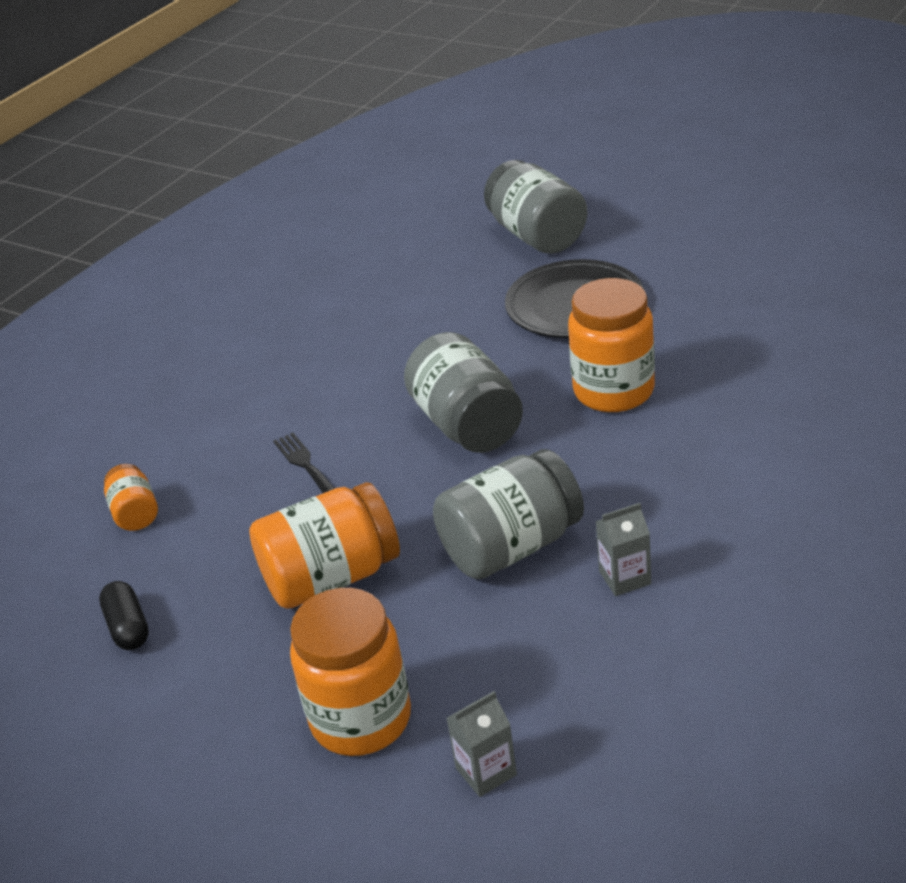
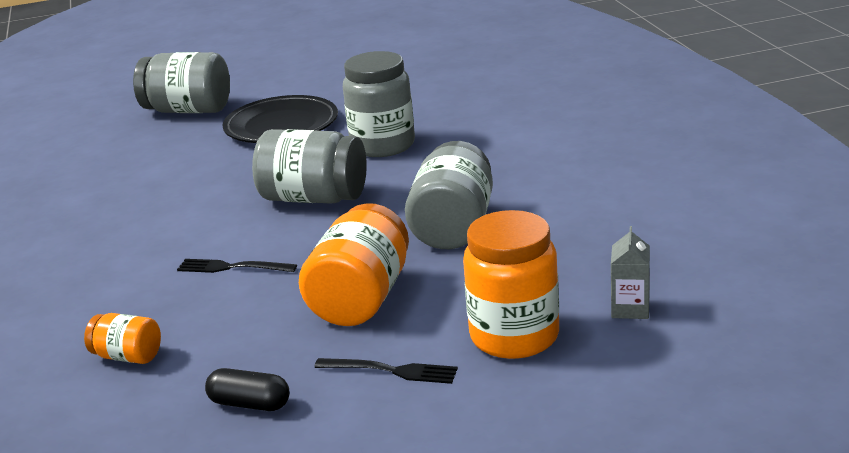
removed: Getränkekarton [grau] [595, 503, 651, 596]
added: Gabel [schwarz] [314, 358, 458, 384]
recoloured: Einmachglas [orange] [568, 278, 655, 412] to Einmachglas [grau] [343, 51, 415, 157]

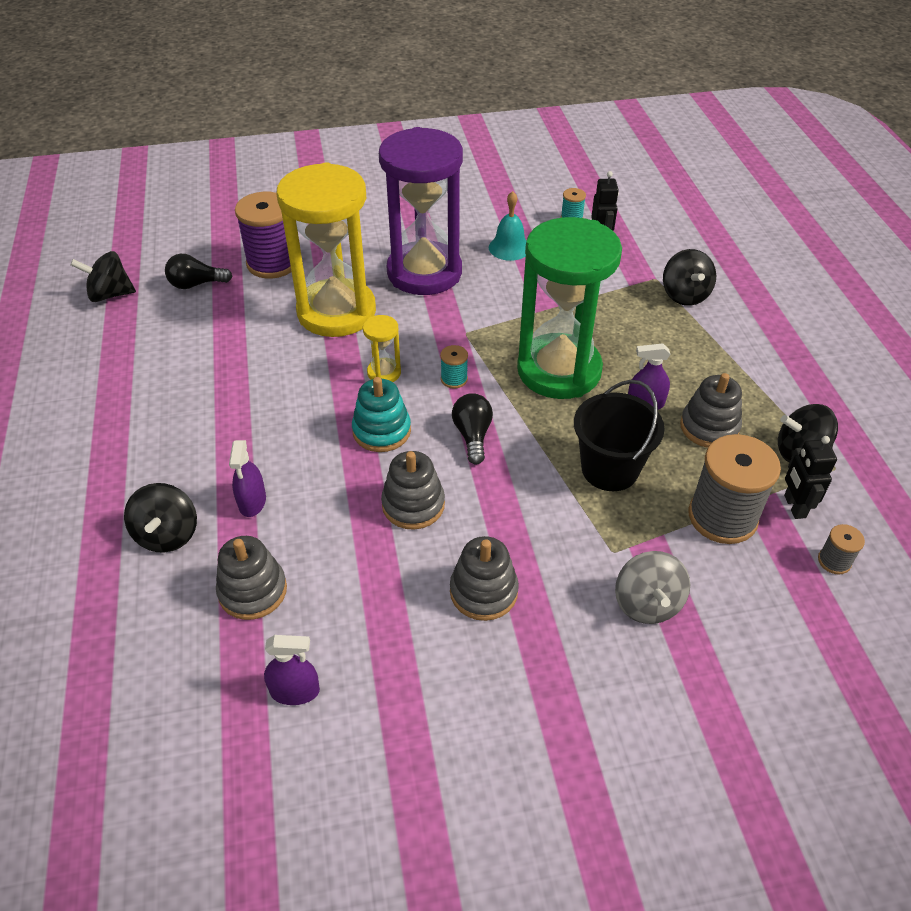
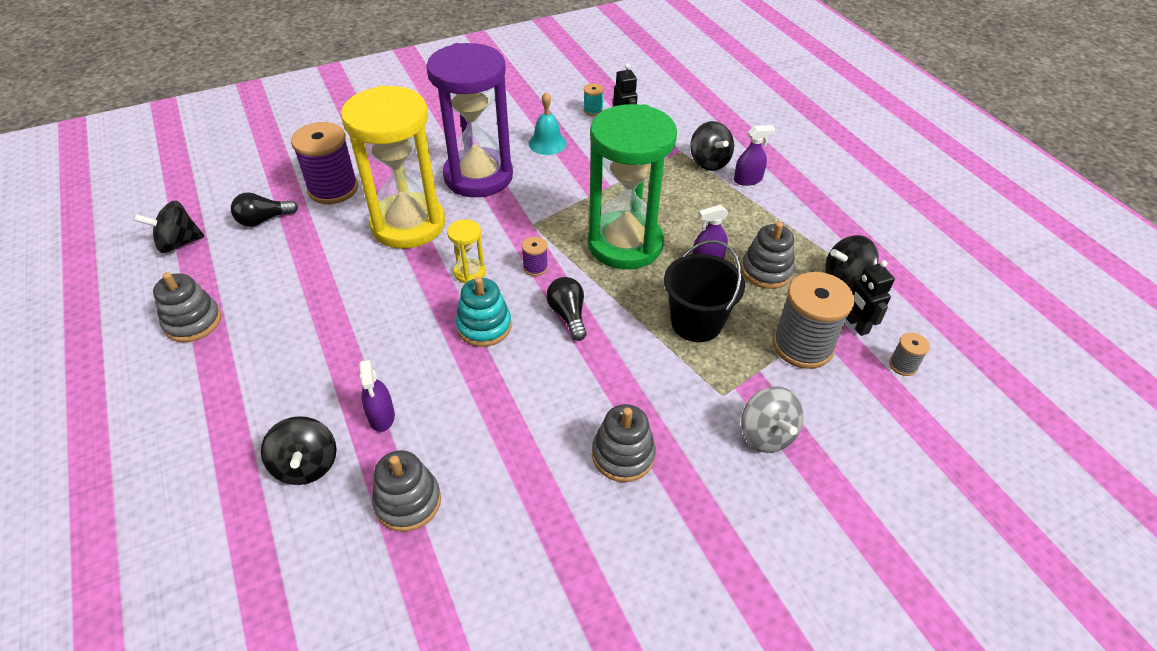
moved: Stapelspielzeug [grau] [381, 451, 445, 530] to [153, 272, 221, 342]; Sprühflasche [lila] [264, 635, 320, 705] to [734, 125, 775, 186]
recoloured: Garnrolle [türkis] [440, 345, 468, 389] to Garnrolle [lila] [522, 236, 548, 276]

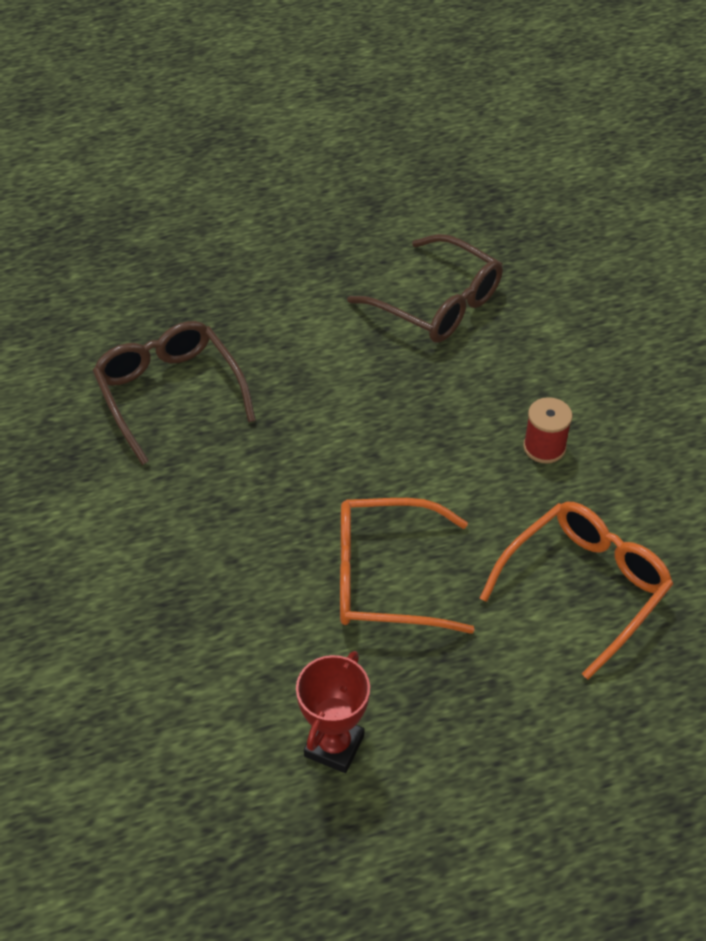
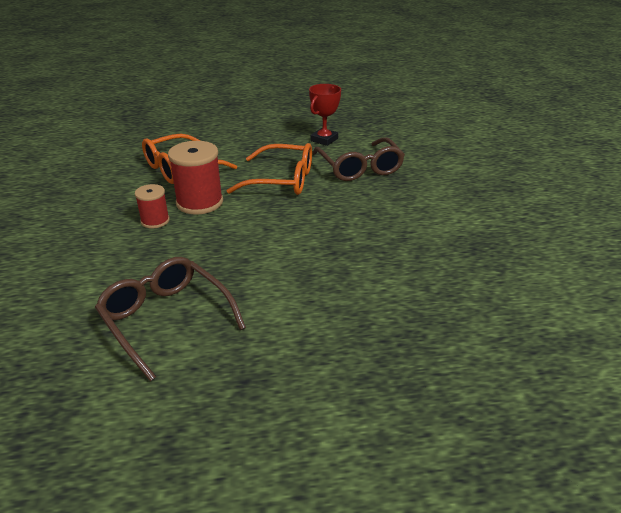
added: Garnrolle [rot] [168, 141, 223, 215]
moved: Brille [braun] [93, 321, 256, 465] to [313, 137, 405, 181]

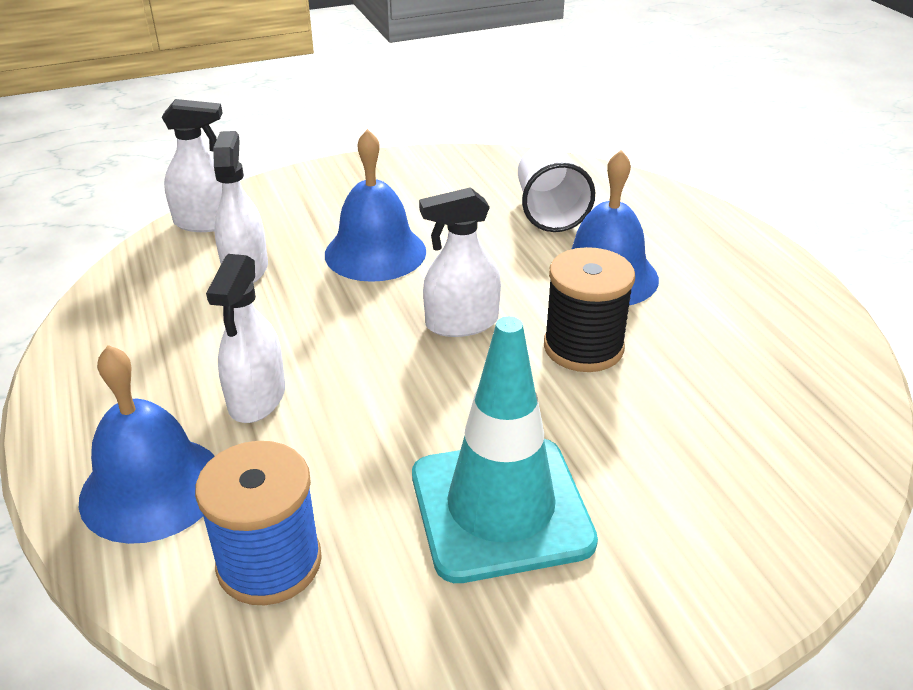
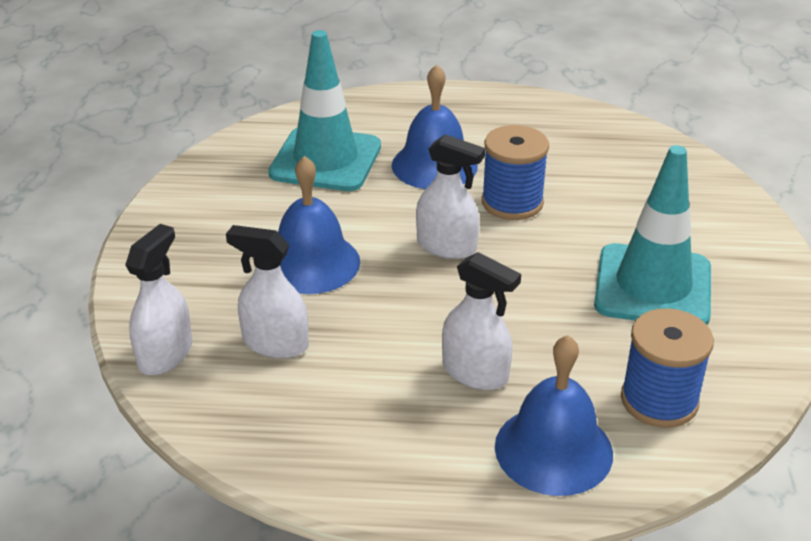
replaced: Becher [weiß] [518, 144, 595, 232] to Leitkegel [türkis] [268, 30, 381, 191]
recoloured: Garnrolle [schwarz] [544, 247, 635, 372] to Garnrolle [blau] [482, 125, 549, 220]
turned: Sprühflasche [weiß] [419, 187, 501, 337] = [416, 134, 485, 259] 75 degrees counterclockwise

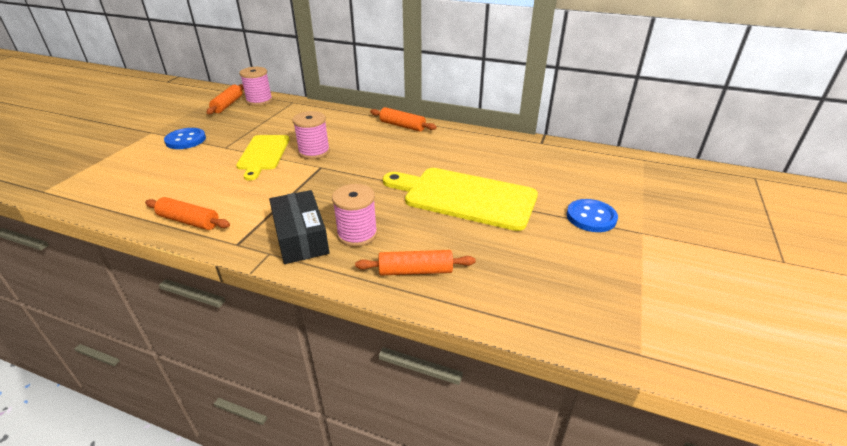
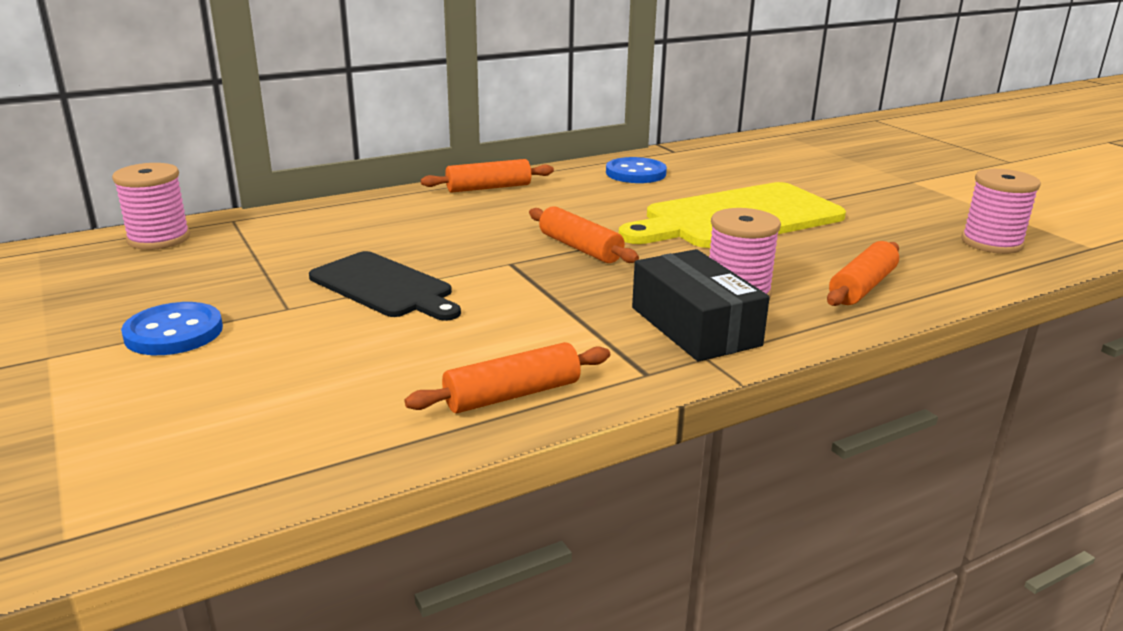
moved: Nudelholz [orange] [207, 84, 244, 114] to [529, 206, 639, 263]; Garnrolle [rosa] [292, 111, 330, 159] to [961, 169, 1041, 254]; Knopf [blau] [567, 199, 618, 232] to [606, 157, 667, 183]
recoloured: Schneidebrett [gelb] [236, 135, 290, 181] to Schneidebrett [schwarz] [309, 251, 461, 321]
turned: Schachtel [schwarz] [269, 190, 329, 264] = [632, 249, 770, 362] 45 degrees clockwise

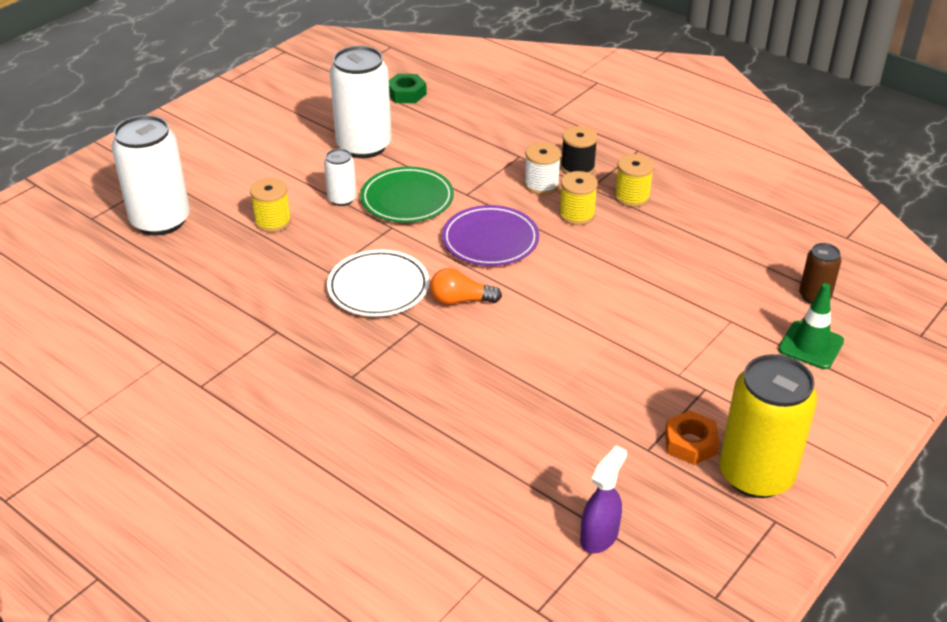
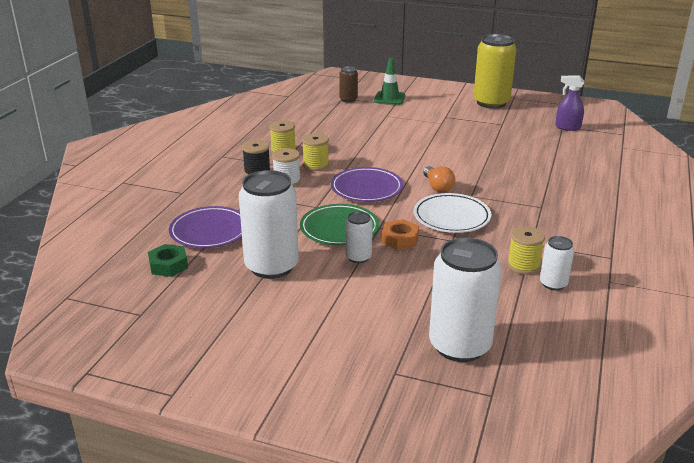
added: Teller [lila] [169, 206, 242, 248]; Dose [weiß] [540, 236, 574, 290]
moved: Garnrolle [gelb] [250, 178, 291, 232] to [507, 226, 545, 274]; Sechskantmutter [orange] [665, 410, 719, 465] to [382, 219, 419, 250]

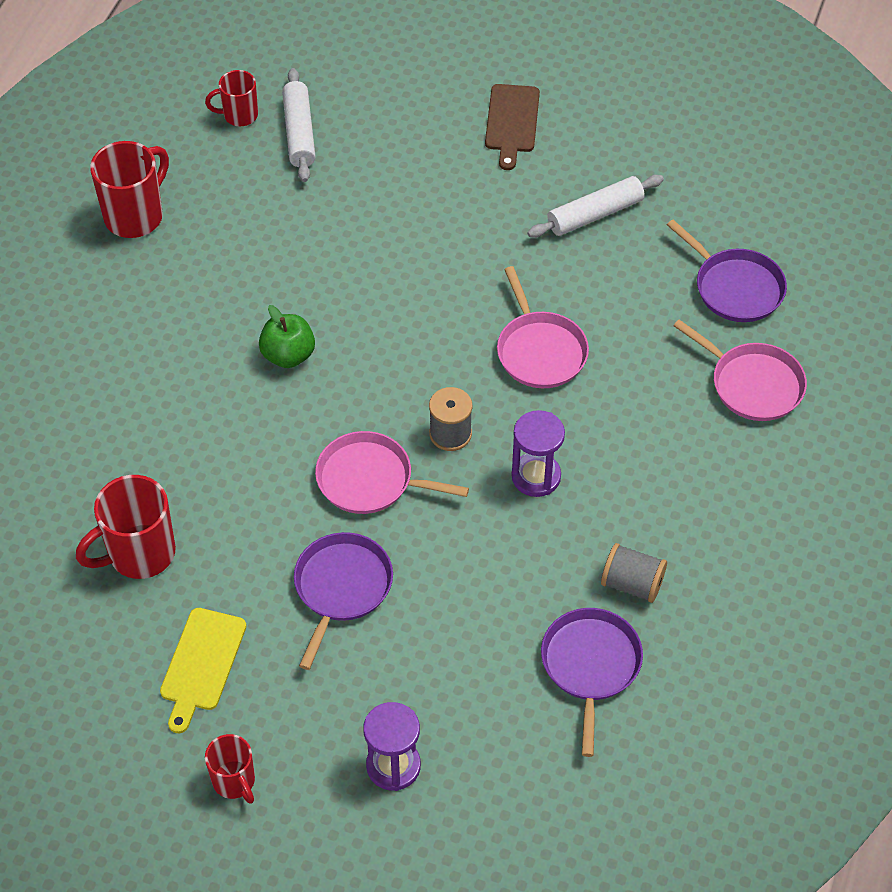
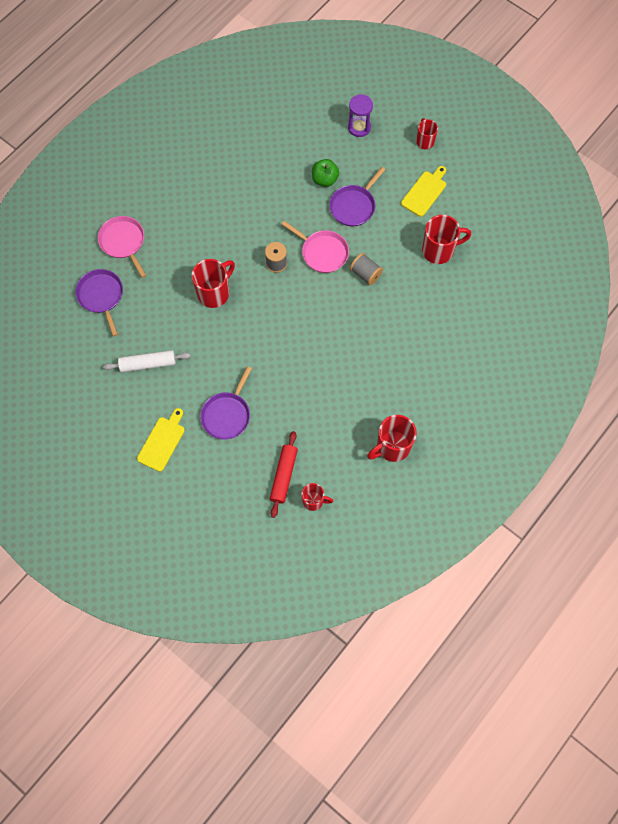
removed: Sanduhr [lila] [511, 410, 565, 497]
moved: Apfel [grün] [259, 305, 315, 368] to [312, 159, 339, 187]; Garnrolle [grau] [601, 543, 667, 603] to [350, 253, 383, 285]; Pfanne [lila] [541, 608, 643, 757] to [200, 366, 252, 440]
replaced: Pfanne [rosa] [497, 266, 589, 388] to Tasse [rot] [192, 259, 235, 308]
recoloured: Nudelholz [weiß] [282, 68, 316, 182] to Nudelholz [rot] [270, 431, 298, 518]; Schneidebrett [braun] [485, 84, 540, 170] to Schneidebrett [gelb] [137, 408, 185, 472]

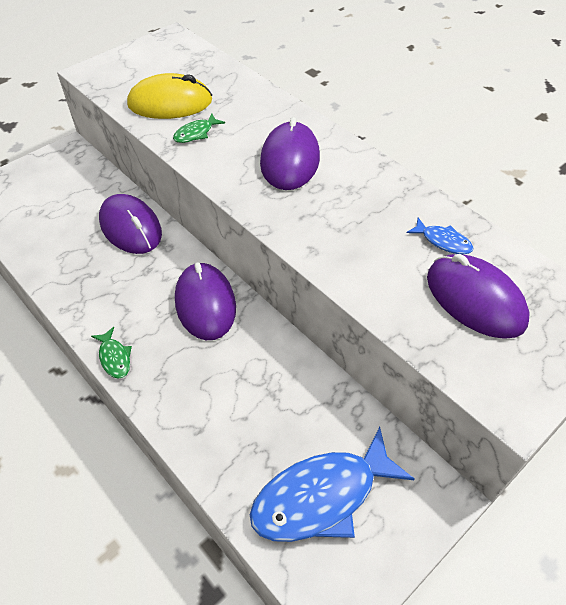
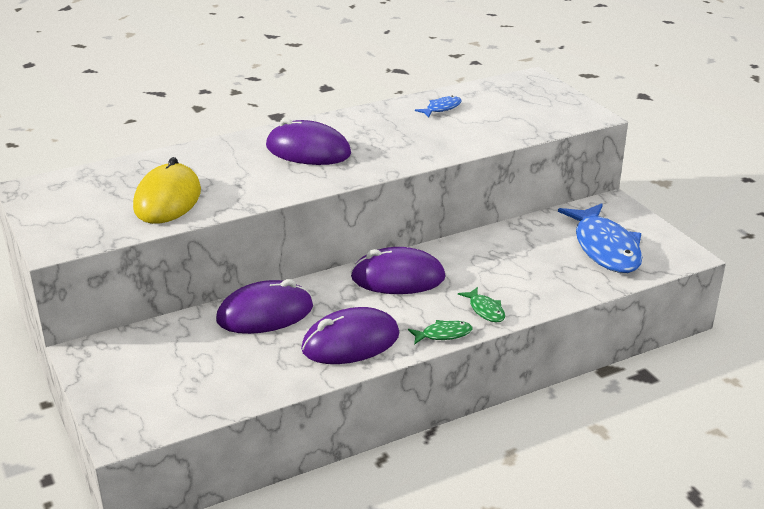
moved: Fisch [grün] [173, 113, 225, 143] to [458, 287, 505, 323]; Computermaus [lila] [427, 254, 530, 339] to [301, 307, 399, 364]

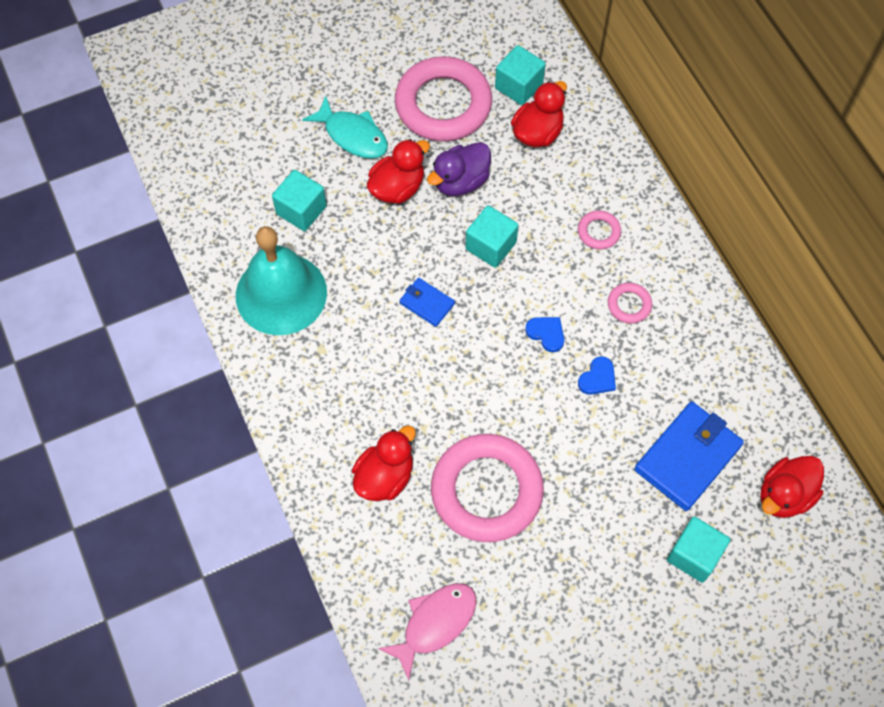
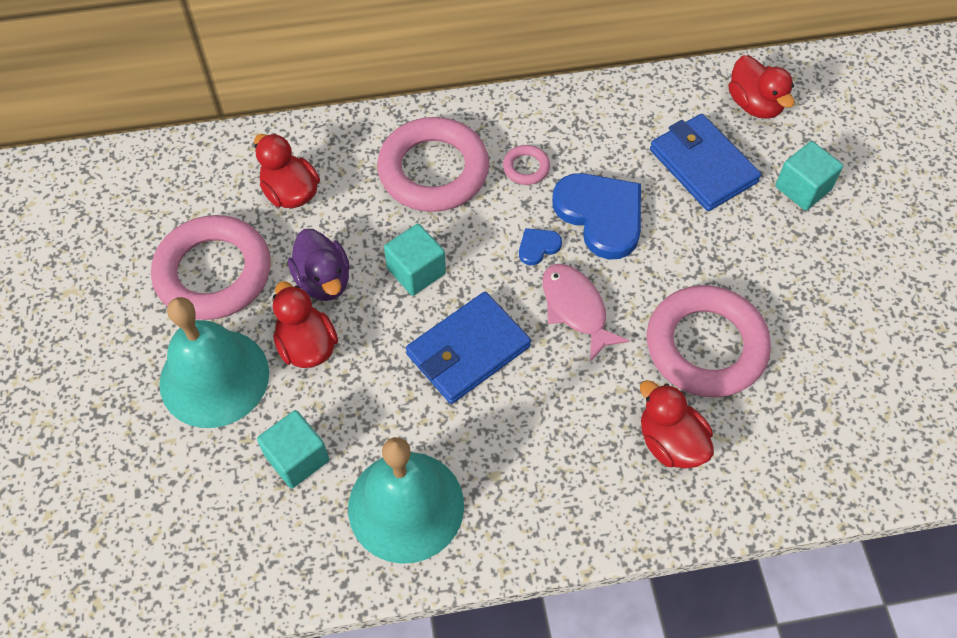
removed: Kubus [türkis] [495, 45, 546, 105]
moved: Fisch [rosa] [378, 583, 476, 681] to [543, 264, 629, 362]
replaced: Fisch [türkis] [302, 96, 388, 158] to Glocke [türkis] [159, 297, 269, 428]
resized: Ring [rosa] [578, 210, 621, 250] = [377, 117, 489, 212] x2.35; Geldbörse [blau] [399, 278, 455, 327] = [406, 292, 531, 404] x1.92; Herz [blau] [578, 356, 616, 395] = [552, 173, 641, 260] x2.25

